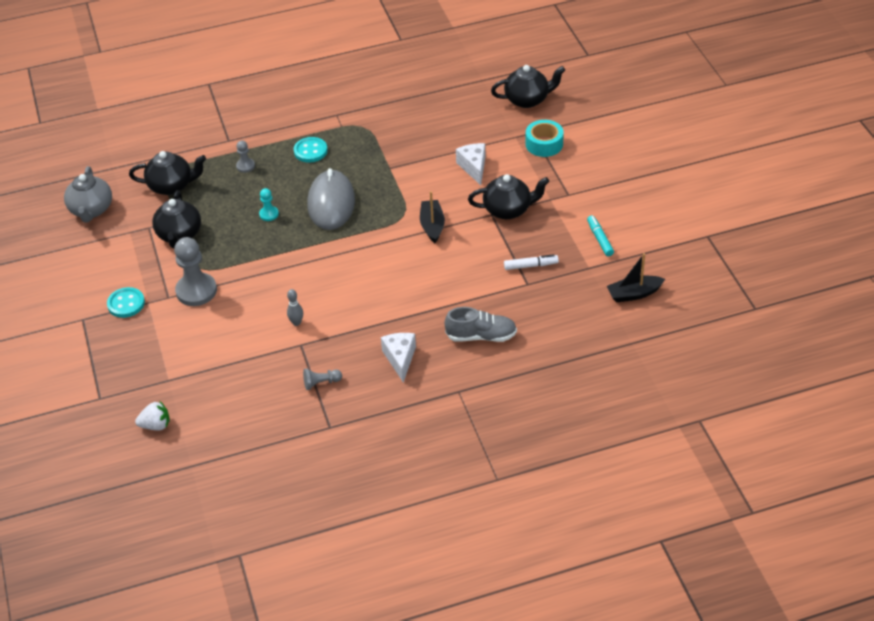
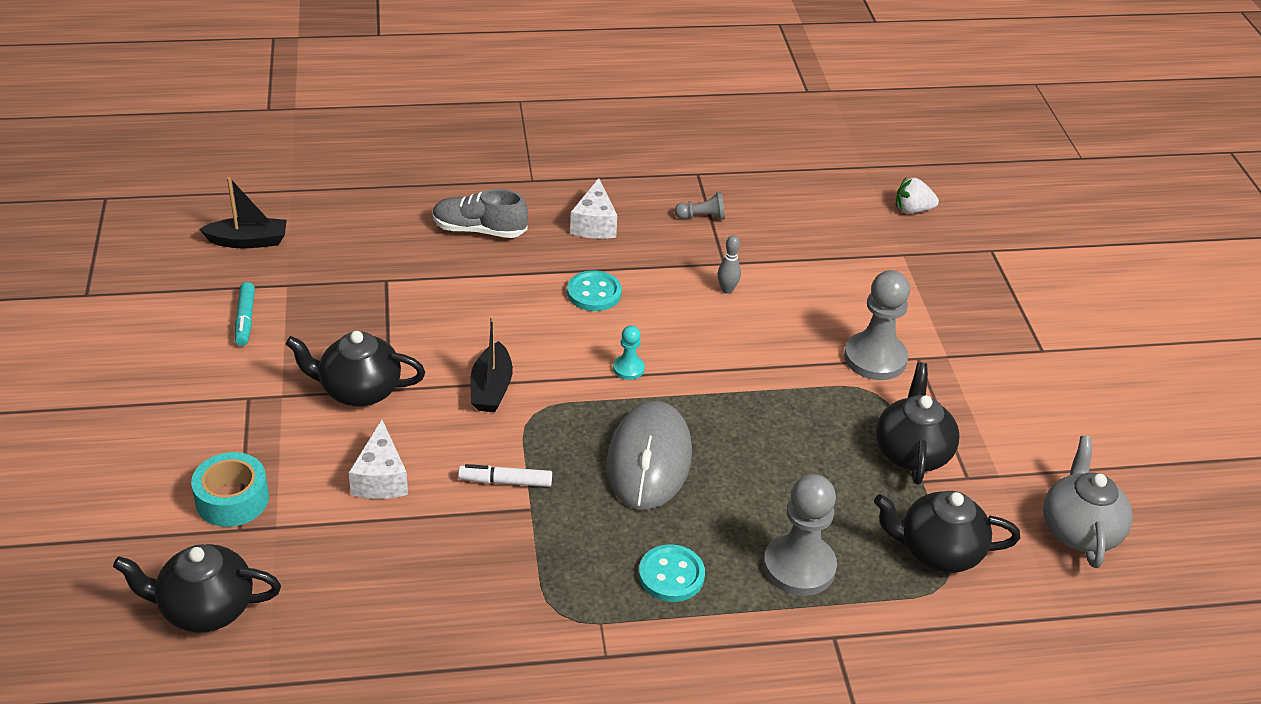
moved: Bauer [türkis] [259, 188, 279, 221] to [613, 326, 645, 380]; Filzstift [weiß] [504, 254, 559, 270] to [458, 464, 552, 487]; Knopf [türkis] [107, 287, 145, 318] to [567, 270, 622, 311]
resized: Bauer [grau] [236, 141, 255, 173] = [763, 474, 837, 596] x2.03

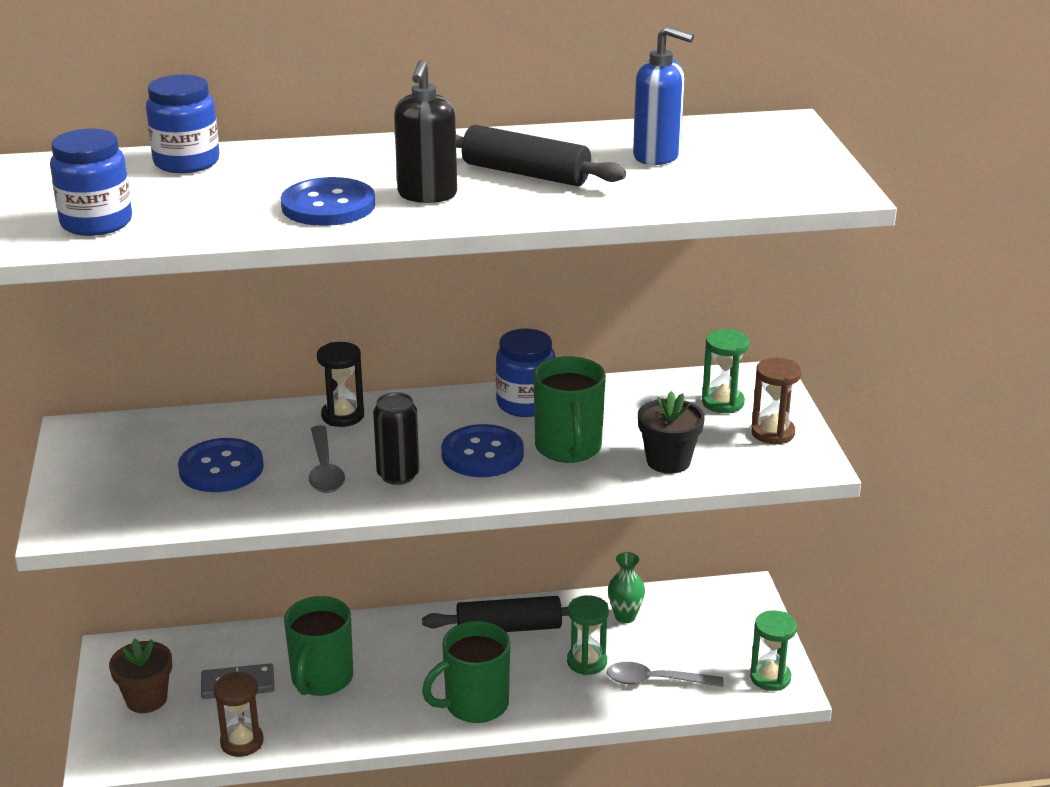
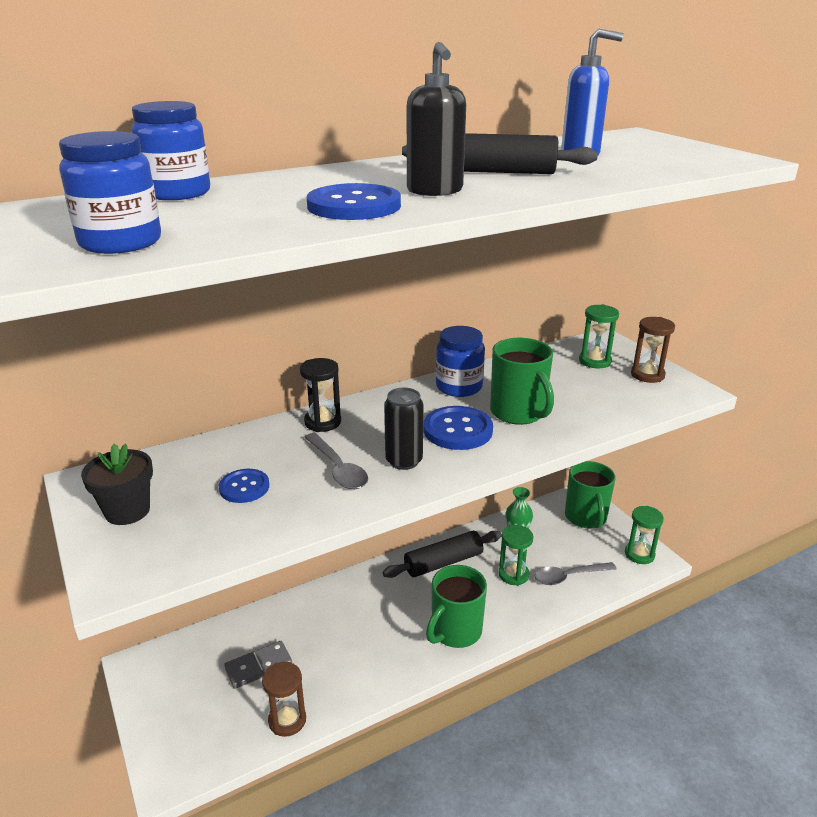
removed: Blumentopf [braun] [109, 638, 172, 713]
moved: Blumentopf [schwarz] [638, 391, 705, 474] to [81, 444, 153, 525]; Tasse [grün] [284, 596, 353, 696] to [565, 461, 615, 528]
resized: Knopf [blau] [178, 438, 264, 492] = [219, 469, 269, 503] x0.63

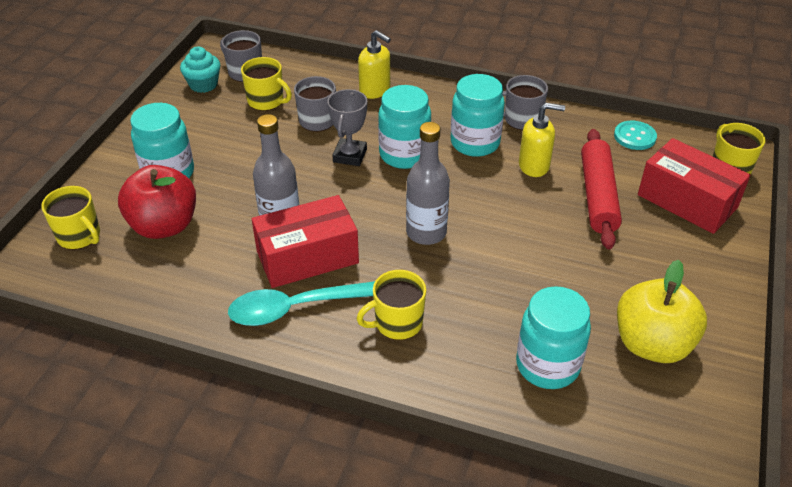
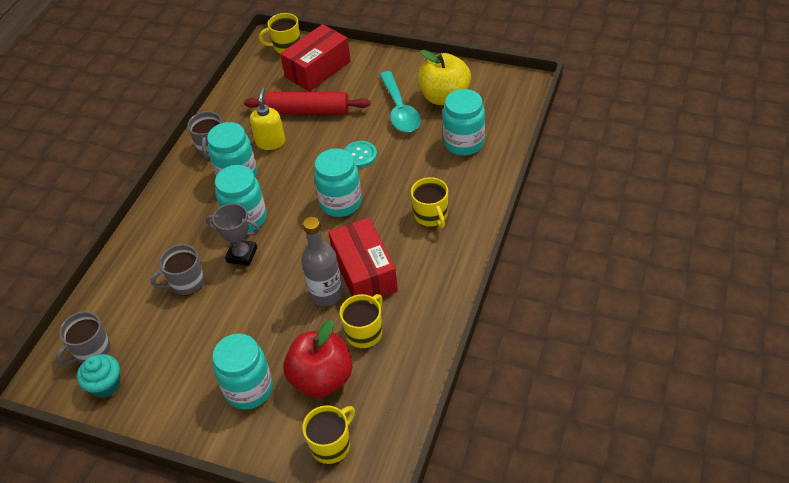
removed: Seifenspender [gelb] [358, 30, 391, 99]
moved: Tasse [gelb] [241, 57, 292, 111] to [340, 294, 383, 349]; Knopf [türkis] [614, 121, 657, 150] to [344, 141, 377, 168]; Löffel [türkis] [228, 281, 375, 326] to [379, 71, 421, 132]
replaced: Flasche [grau] [406, 122, 450, 245] to Einmachglas [türkis] [314, 148, 362, 217]

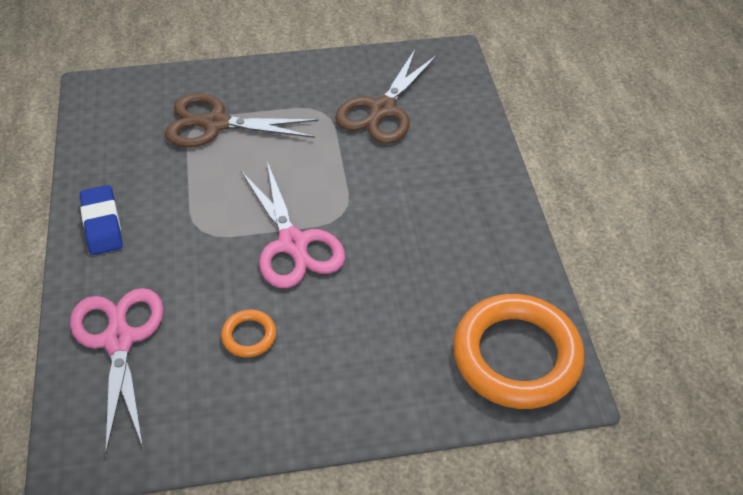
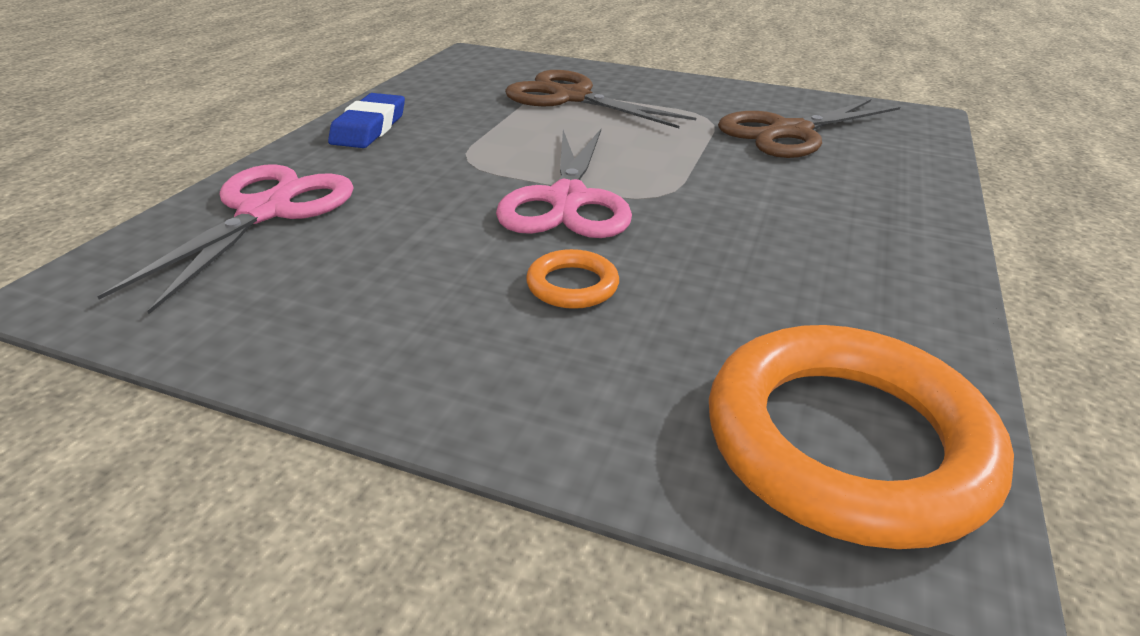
moved: Ring [orange] [221, 310, 276, 357] to [526, 249, 619, 309]

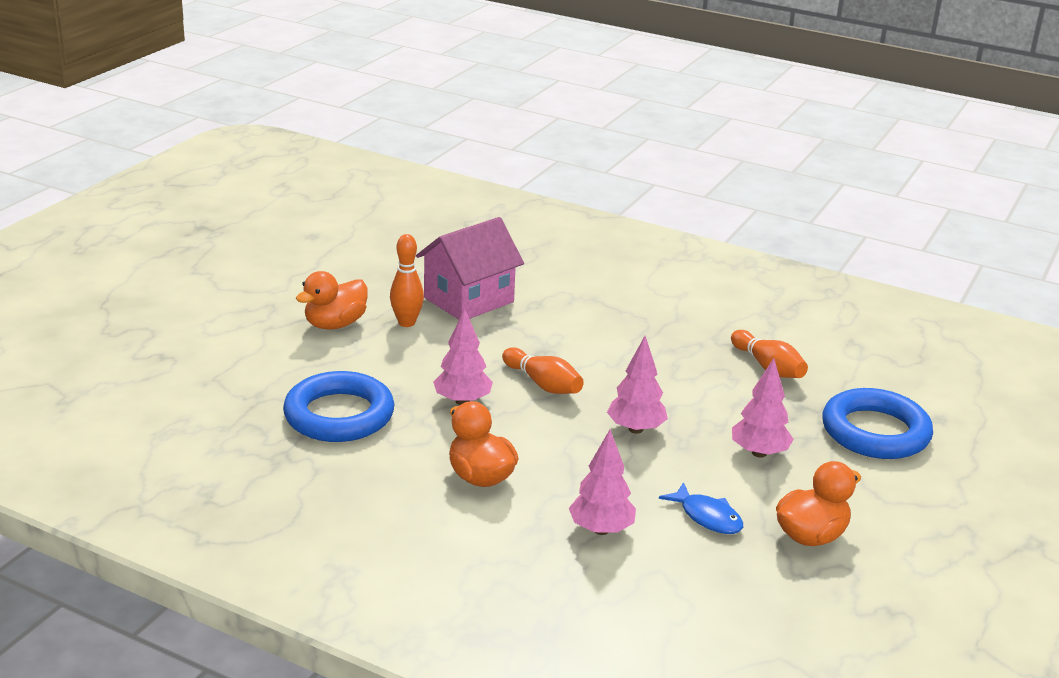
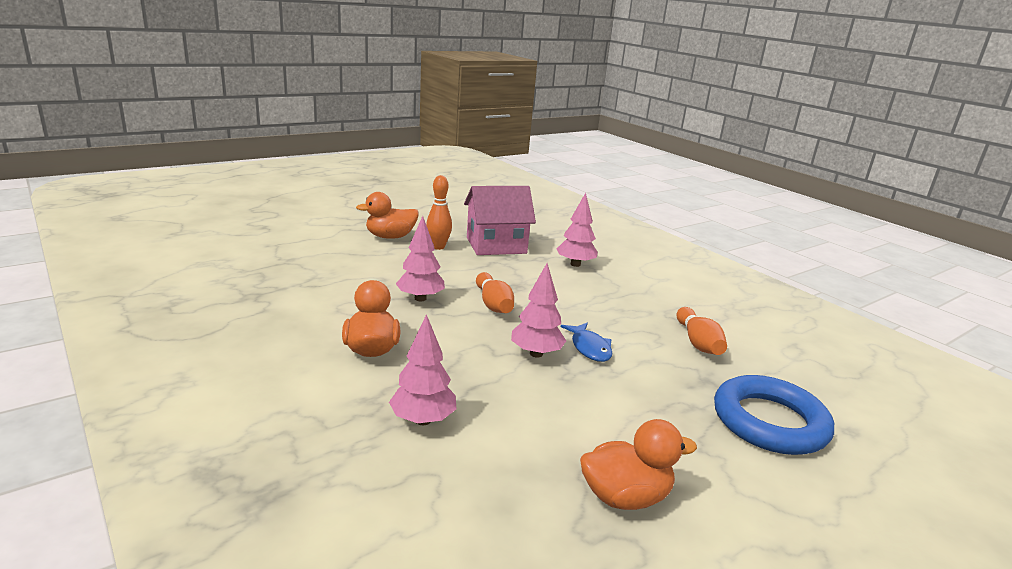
removed: Ring [blau] [283, 371, 394, 442]
moved: Baum [rosa] [732, 358, 794, 458] to [557, 193, 598, 267]; Fisch [blau] [659, 482, 743, 534] to [561, 323, 612, 362]

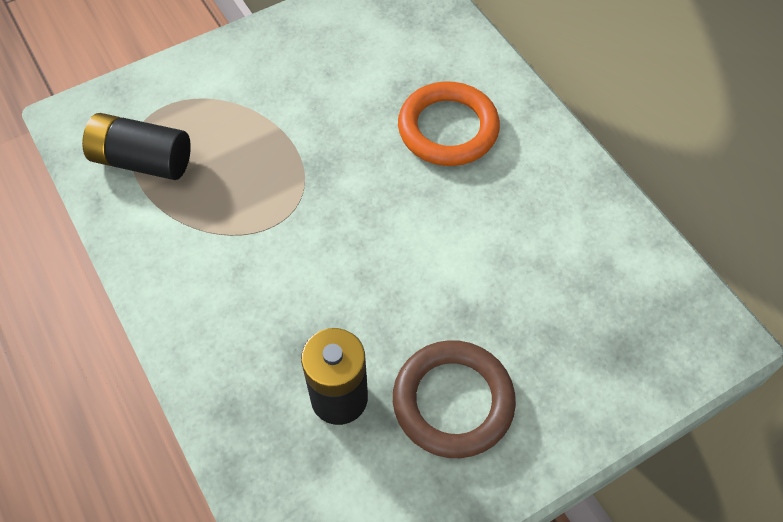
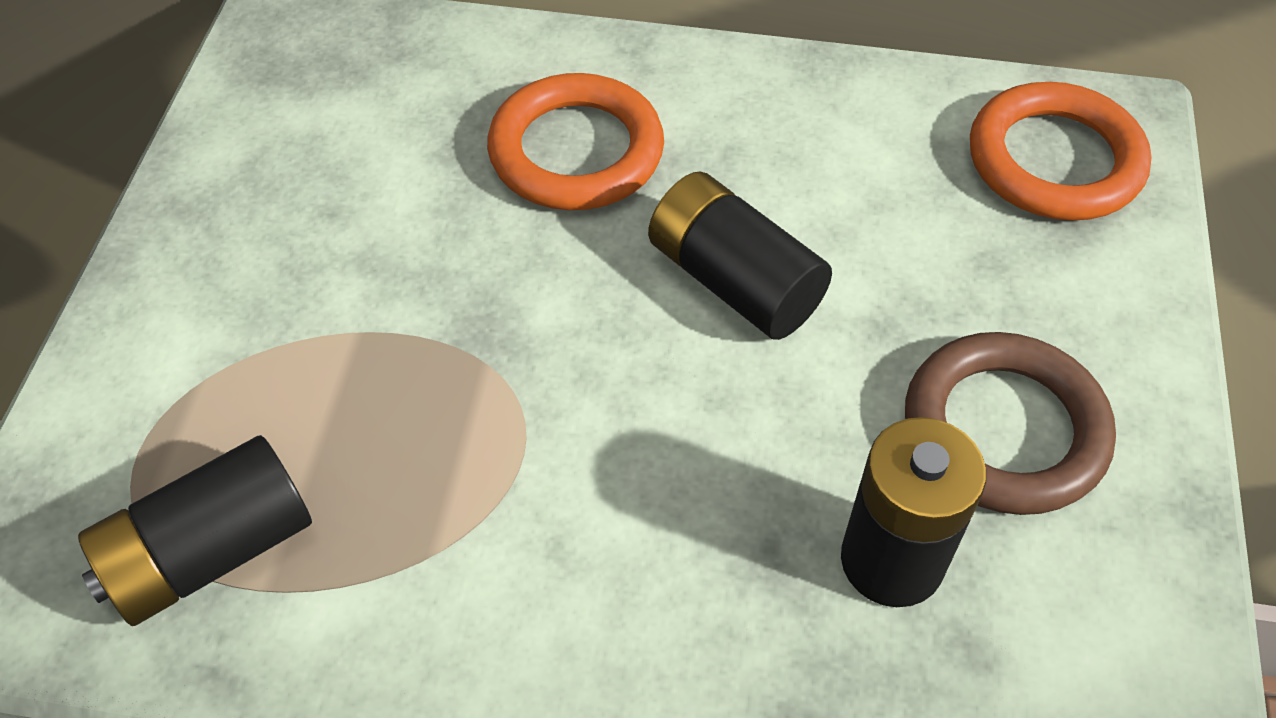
added: Ring [orange] [970, 82, 1152, 221]; Batterie [schwarz] [648, 171, 832, 340]

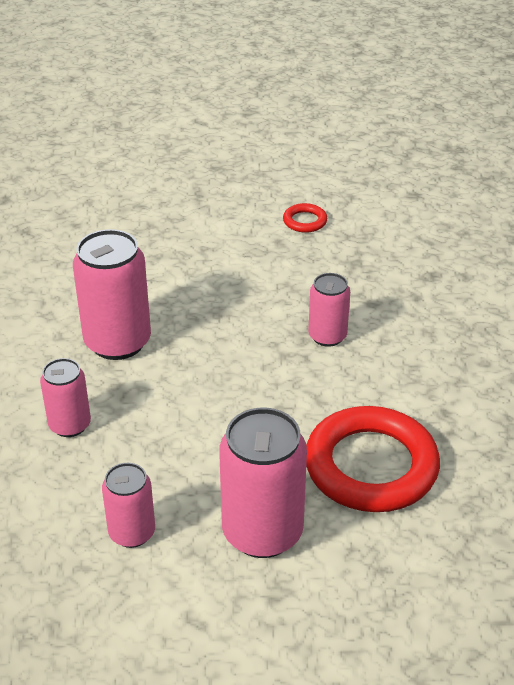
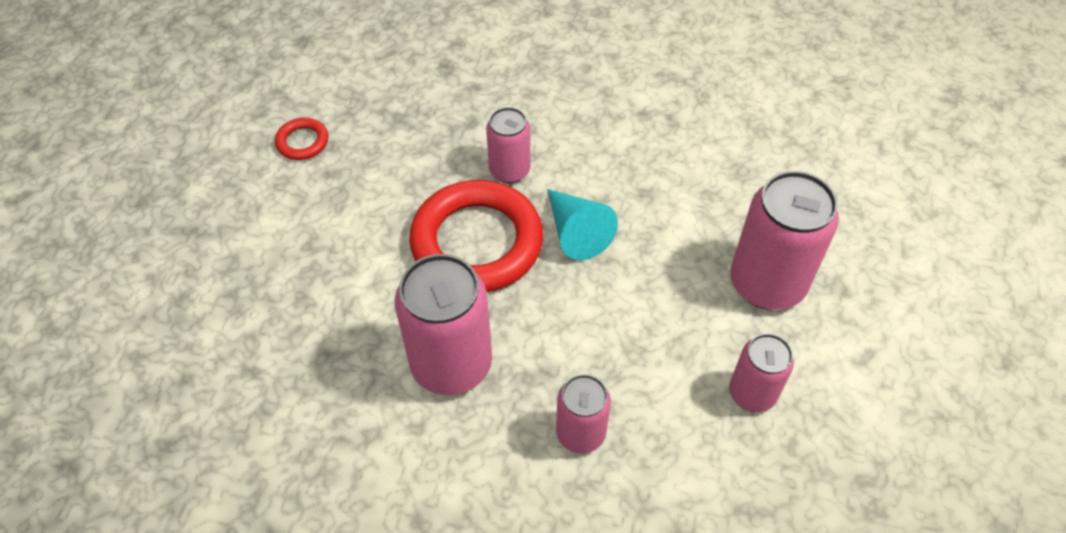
added: Kegel [türkis] [547, 189, 618, 260]
moved: Ring [rot] [306, 406, 440, 512] to [409, 180, 543, 292]

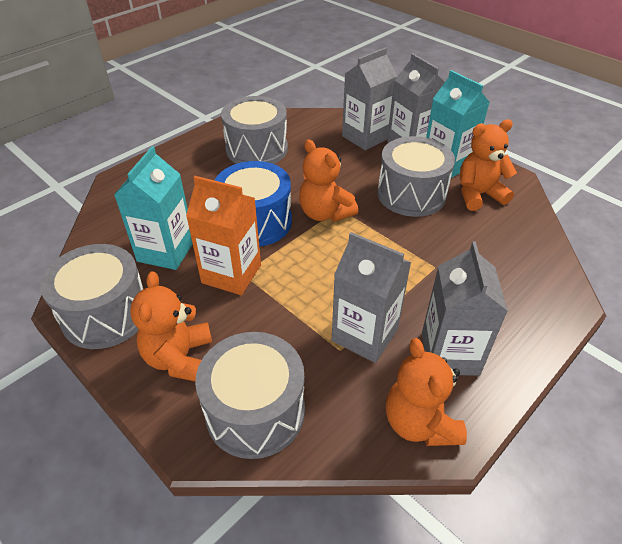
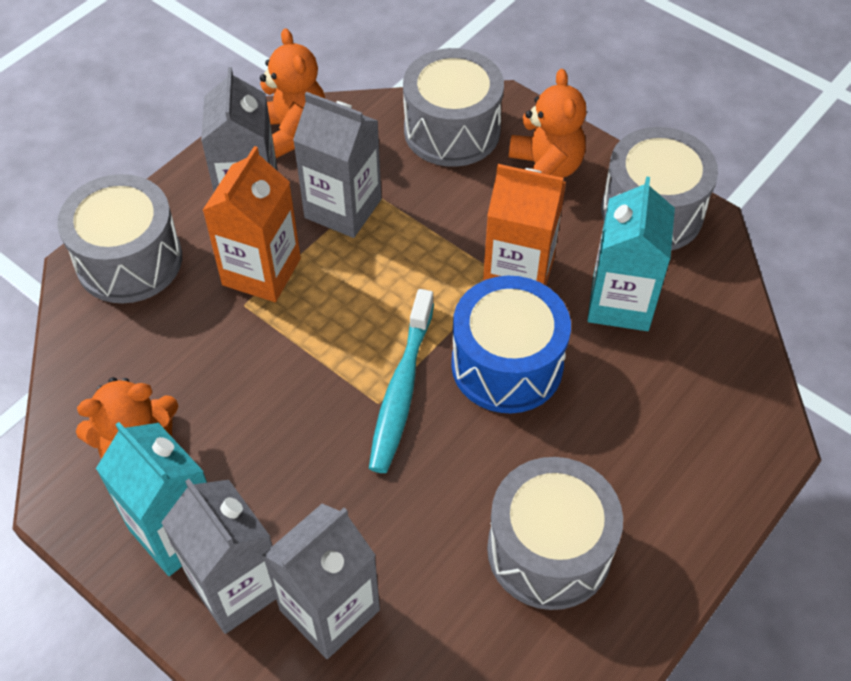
added: Getränkekarton [orange] [203, 146, 301, 302]
moved: Trommel [grau] [378, 136, 455, 217] to [57, 174, 182, 303]
replaced: Teddybär [orange] [299, 139, 358, 222] to Zahnbürste [türkis] [369, 289, 434, 473]

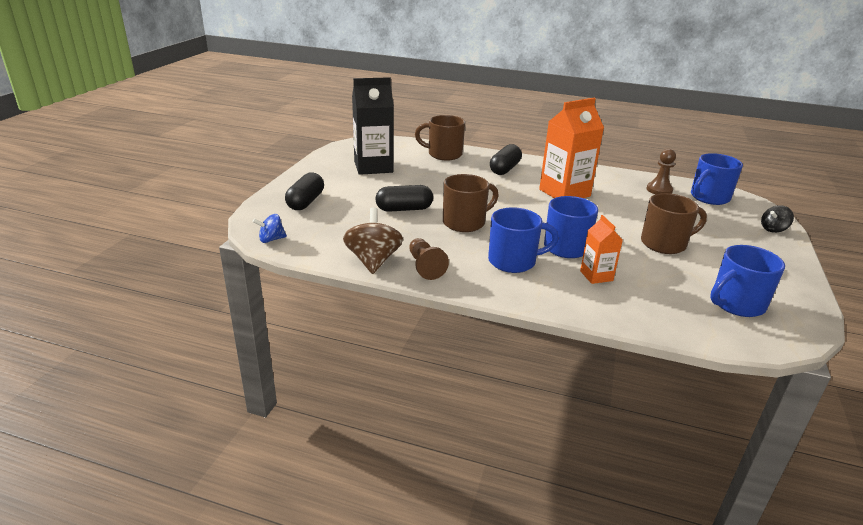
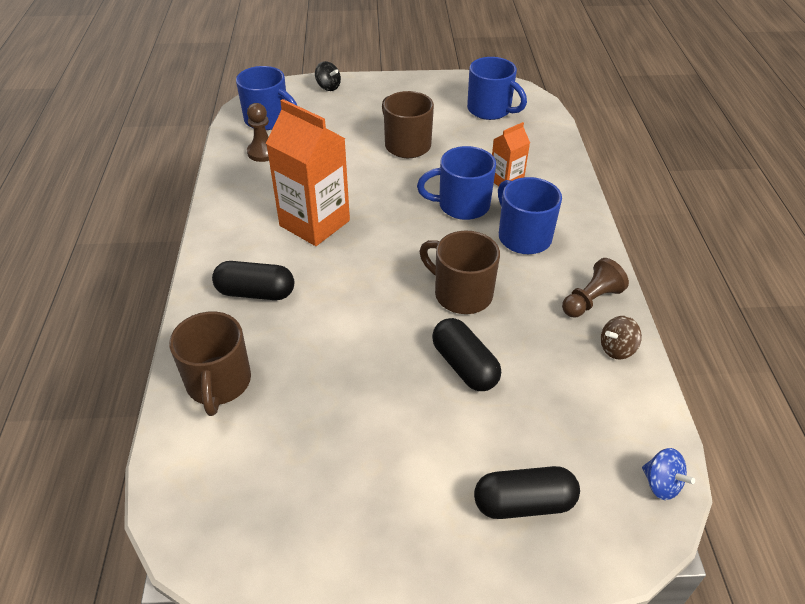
removed: Getränkekarton [schwarz] [352, 77, 394, 175]
resized: Kreisel [braun] [343, 207, 403, 274] = [601, 316, 642, 359] x0.57

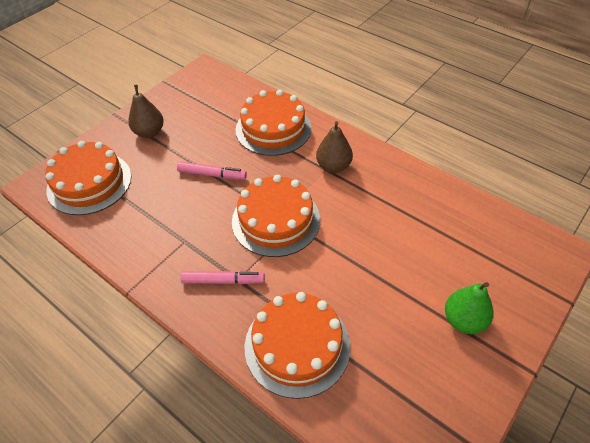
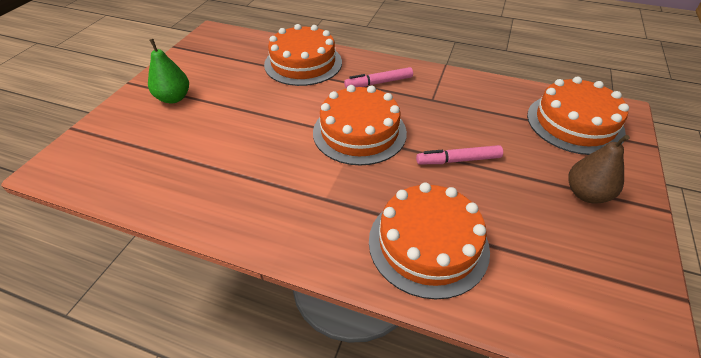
removed: Birne [braun] [316, 121, 353, 173]

